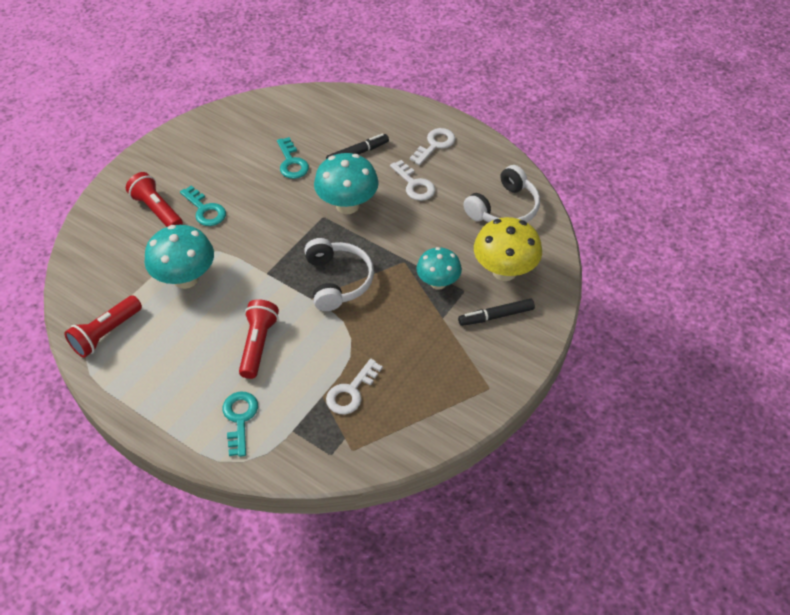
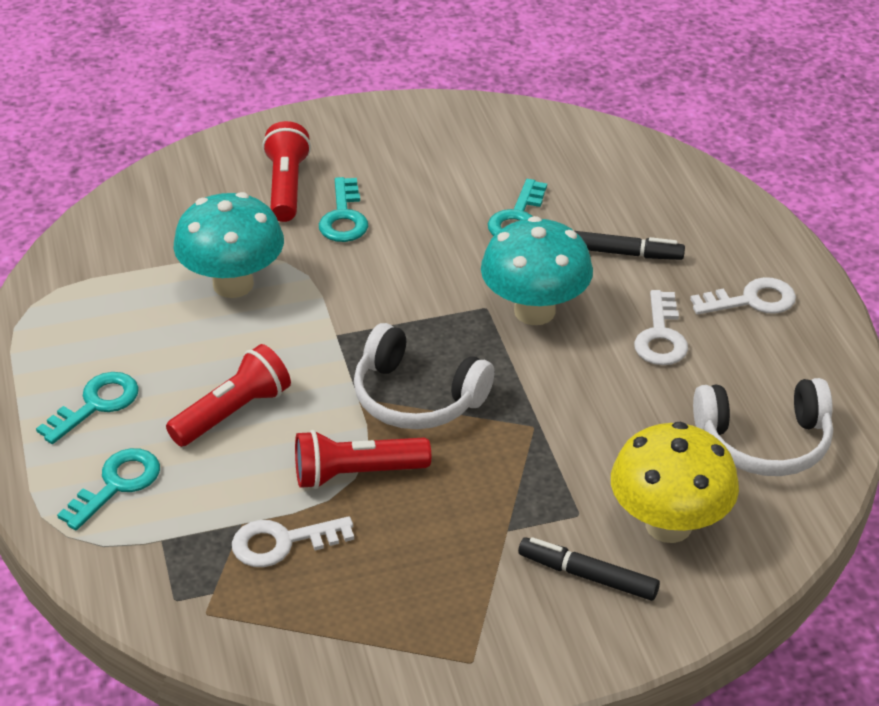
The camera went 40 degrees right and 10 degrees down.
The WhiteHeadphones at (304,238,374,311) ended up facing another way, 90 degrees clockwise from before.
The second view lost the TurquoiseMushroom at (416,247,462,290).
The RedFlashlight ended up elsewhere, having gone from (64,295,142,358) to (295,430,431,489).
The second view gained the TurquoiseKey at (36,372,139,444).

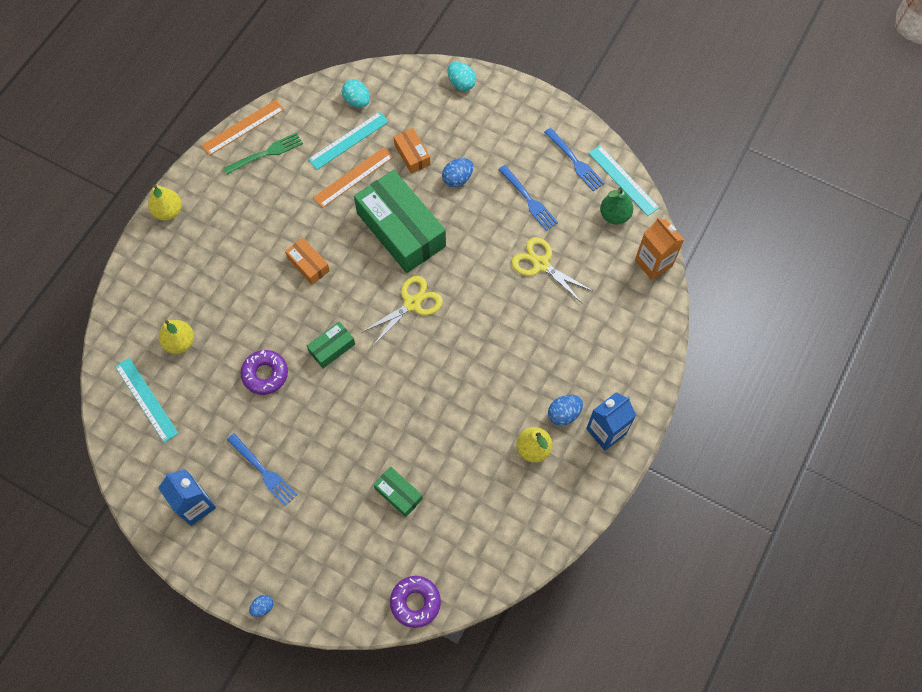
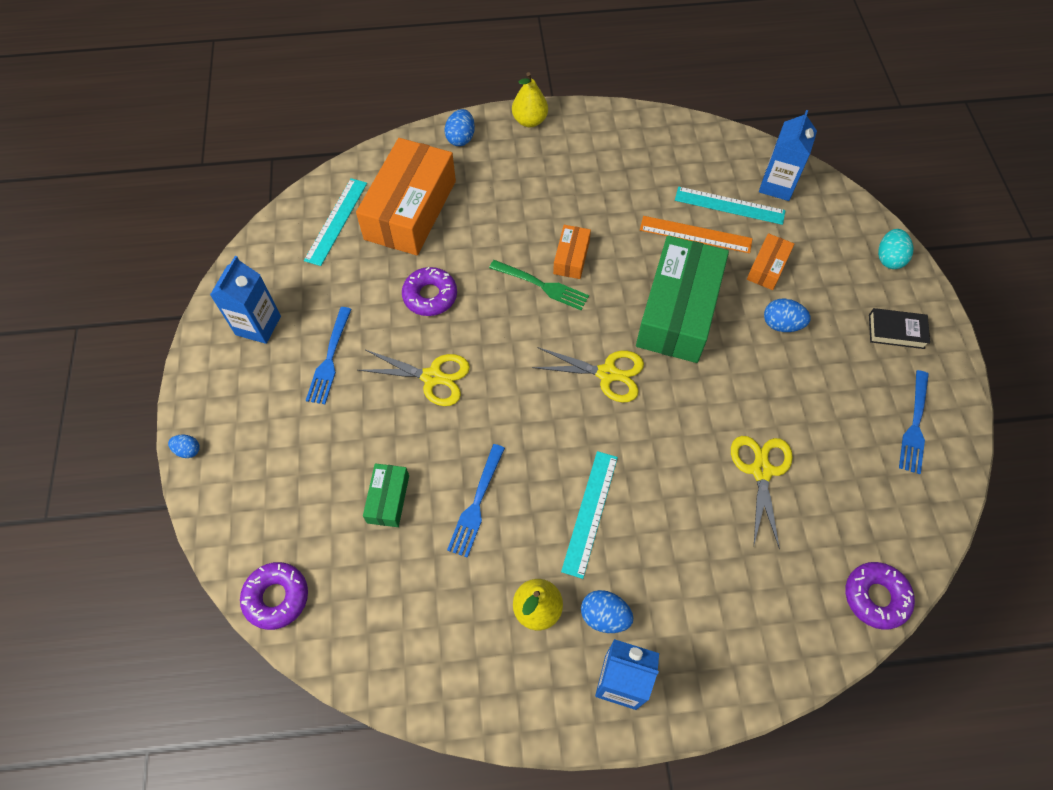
The camera went 55 degrees right and 5 degrees down.
Where the TurquoiseEgg stood at (342,79,370,108), the BlueCarton came to stand at (759,110,817,201).
The second view lost the OrangeRuler at (201,100,284,156).
The GreenFork ended up elsewhere, having gone from (224,132,303,175) to (489,260,589,310).
The TurquoiseRuler ended up elsewhere, having gone from (589,145,659,216) to (561,451,618,579).
The BlueFork ended up elsewhere, having gone from (498,165,558,231) to (447,444,505,558).
The second view lost the GreenPear at (600,187,633,224).
Where the OrangeCarton stood at (635,217,684,280), the PurpleDonut came to stand at (845,562,915,630).
Where the YellowPear stood at (159,320,194,354), the OrangeBox came to stand at (356,138,456,255).
The second view lost the GreenBox at (307,322,355,368).
The second view gained the BlueEgg at (444,109,475,146).
The second view gained the BlackBook at (869,308,930,349).
The second view gained the YellowScissors at (358,350,470,406).

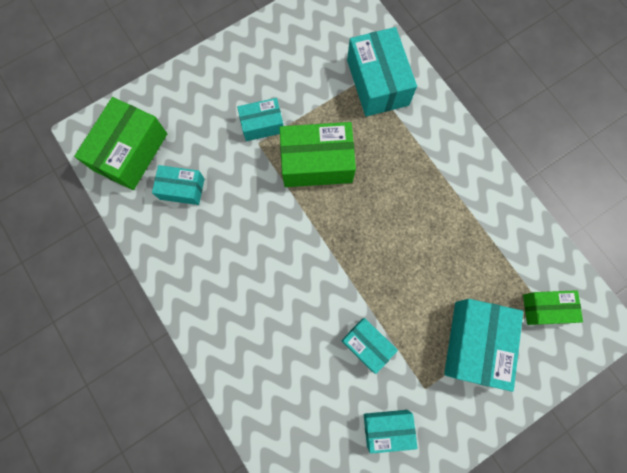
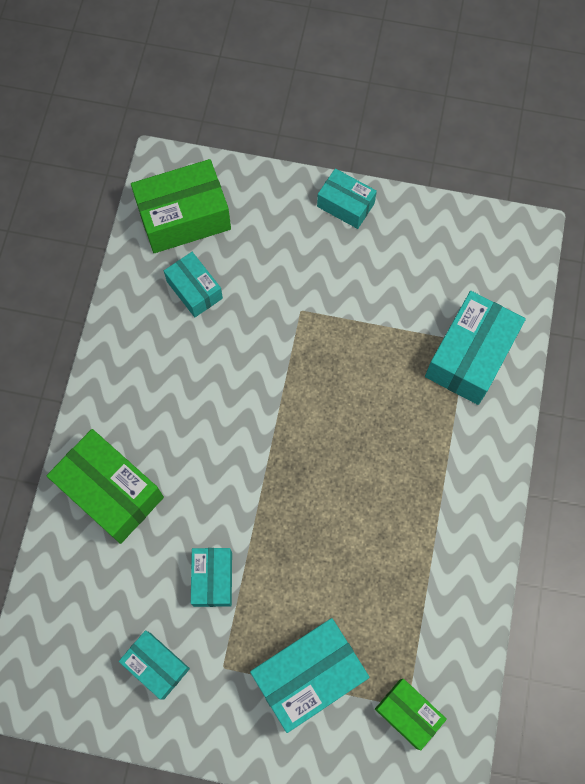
The camera went 45 degrees right and 5 degrees down.
The TurquoiseBox ended up elsewhere, having gone from (237,98,283,141) to (317,168,377,229).
The GreenBox ended up elsewhere, having gone from (279,122,356,187) to (47,429,164,544).

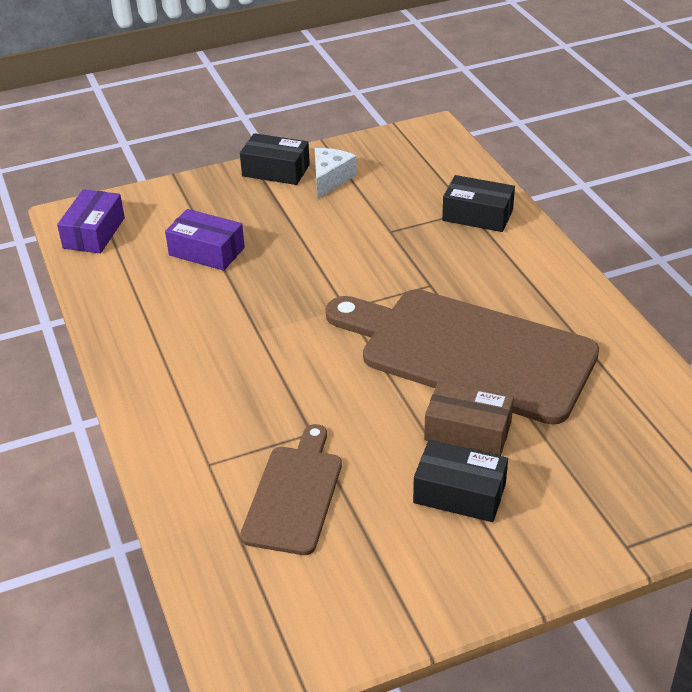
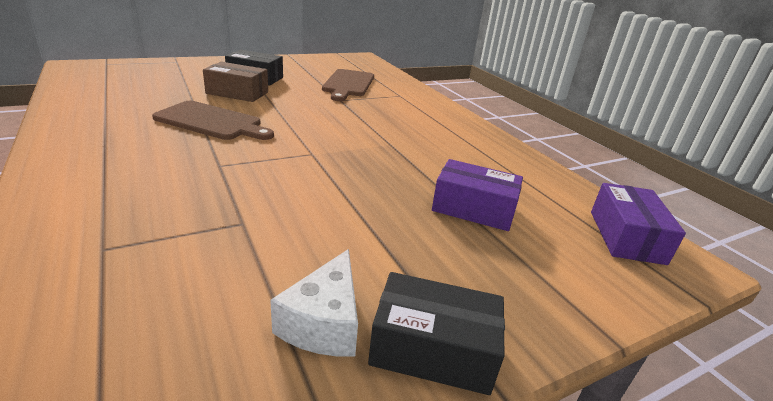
The camera went 170 degrees right and 10 degrees down.
The second view lost the BlackBox at (442,175,515,232).
The size of the BrownCuttingBoard at (325,289,599,425) changed by a factor of 0.53.

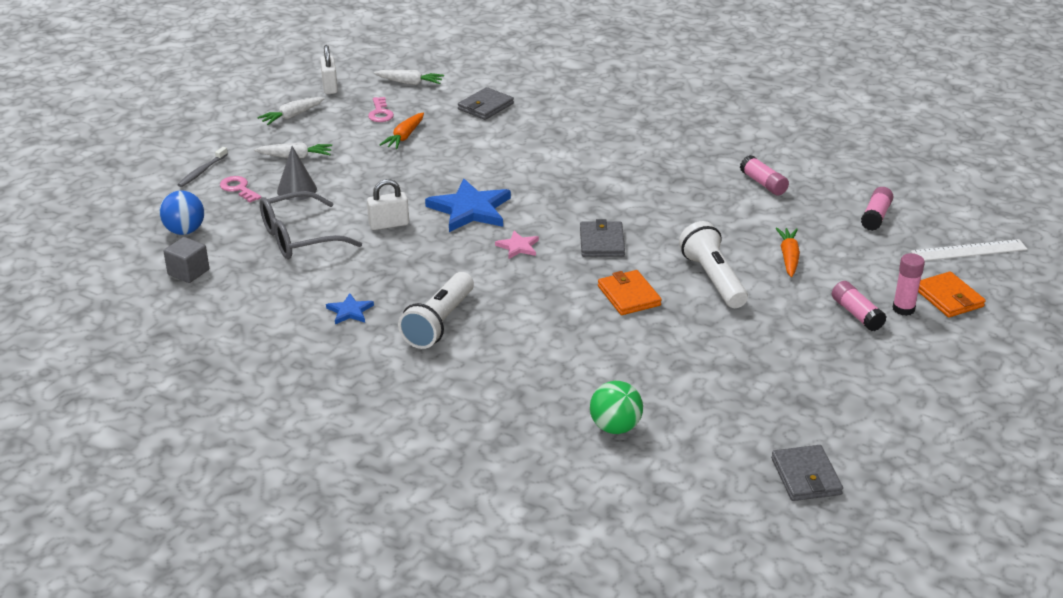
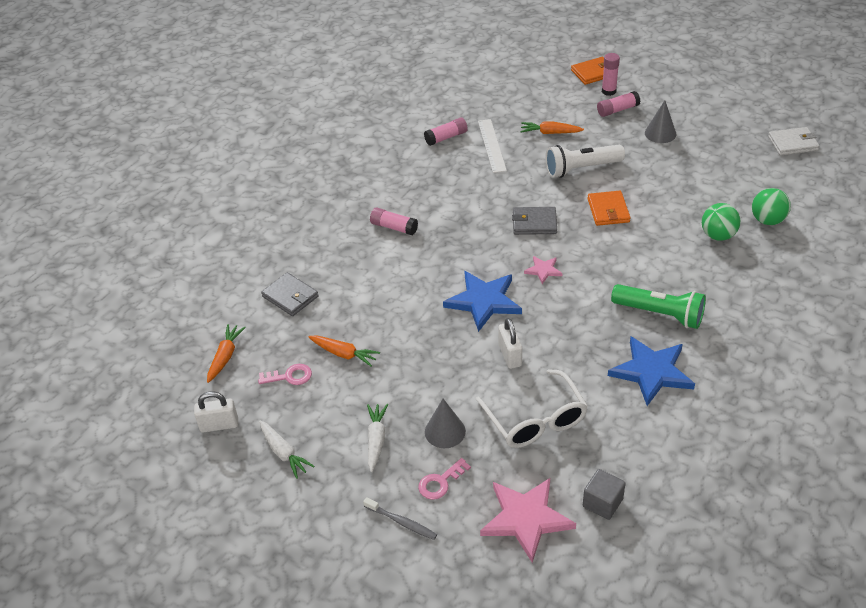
The camera went 85 degrees left and 10 degrees up.
What was the WhiteCarrot at (374,70,444,85) turned into the OrangeCarrot at (207,324,246,383).
The PinkGlueStick ended up elsewhere, having gone from (861,187,893,231) to (370,207,418,235).
Where the BlueBall stood at (159,191,204,235), the PinkStar came to stand at (480,478,576,563).
What was the GreyGlasses at (260,191,362,259) turned into the WhiteGlasses at (476,369,588,448).
The WhiteRuler ended up elsewhere, having gone from (911,239,1027,261) to (478,119,507,173).
The OrangeWallet at (598,270,662,315) ended up facing another way, 75 degrees counterclockwise from before.
What was the WhiteFlashlight at (398,272,474,349) turned into the GreenFlashlight at (611,284,706,329).
The size of the BlueStar at (326,293,374,324) changed by a factor of 2.02.
What was the GreyWallet at (771,445,843,501) turned into the WhiteWallet at (768,127,820,156).
The second view gained the GreyCone at (645,100,676,143).
The second view gained the GreenBall at (702,203,740,241).

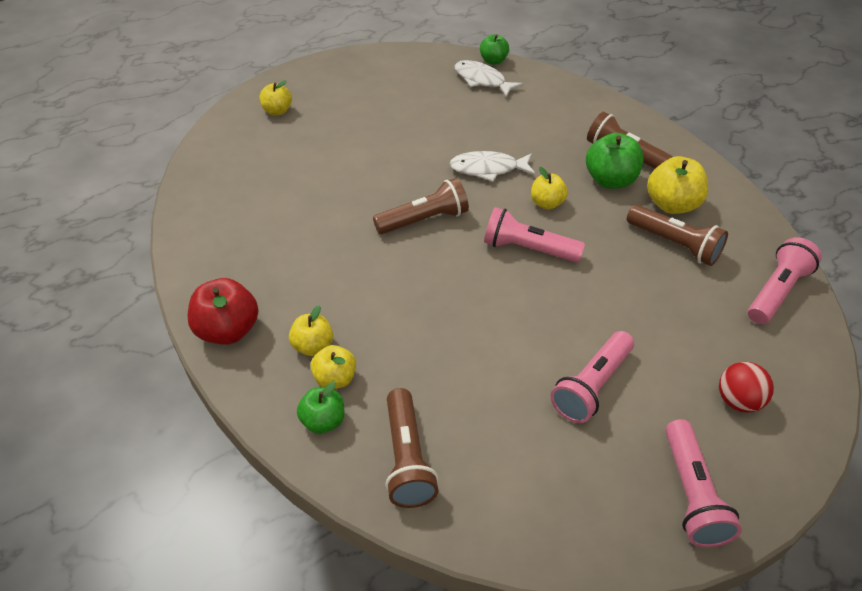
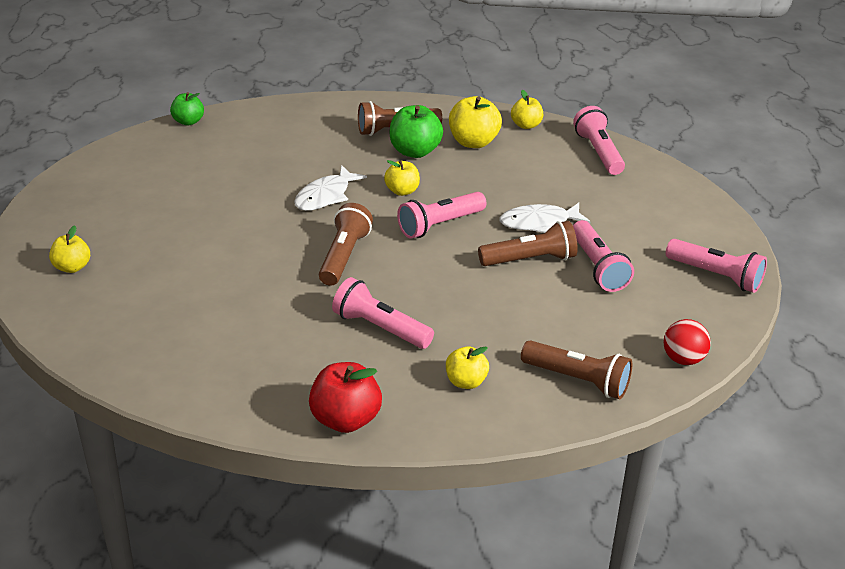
The camera went 55 degrees left and 10 degrees down.
The WhiteFish ended up elsewhere, having gone from (455,60,523,97) to (500,203,591,233).
The BrownFlashlight ended up elsewhere, having gone from (627,205,728,266) to (478,221,578,266).
The YellowApple ended up elsewhere, having gone from (289,305,333,356) to (511,90,543,129).
The RedBall ended up elsewhere, having gone from (719,362,774,413) to (663,319,711,365).
The second view lost the GreenApple at (297,382,345,434).
The second view gained the PinkFlashlight at (332,277,434,349).

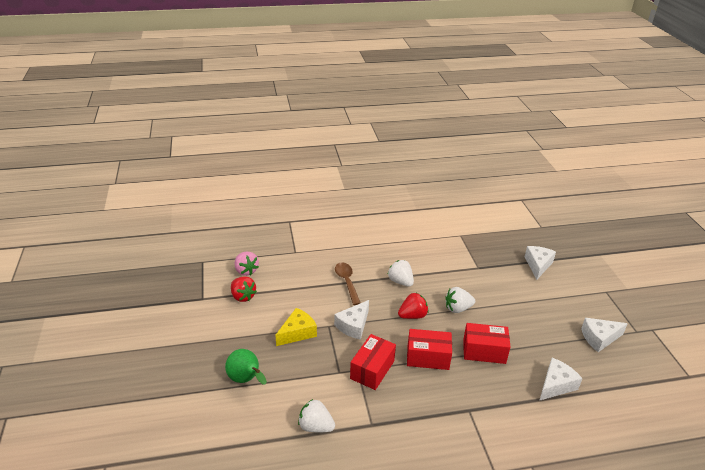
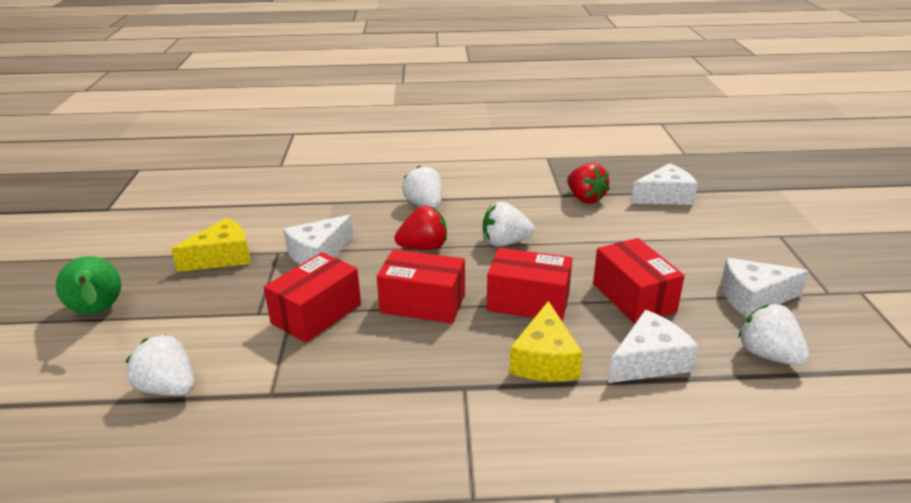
The camera went 10 degrees right and 5 degrees down.
The WhiteCheese at (525,246,556,280) ended up facing another way, 45 degrees clockwise from before.
The second view lost the PinkStrawberry at (235,252,259,276).
The second view lost the BrownSpoon at (335,262,361,305).
The RedStrawberry ended up elsewhere, having gone from (231,277,257,302) to (567,163,610,204).
The second view gained the RedBox at (593,238,685,324).
The second view gained the YellowCheese at (510,301,583,382).
The second view gained the WhiteStrawberry at (739,304,809,366).

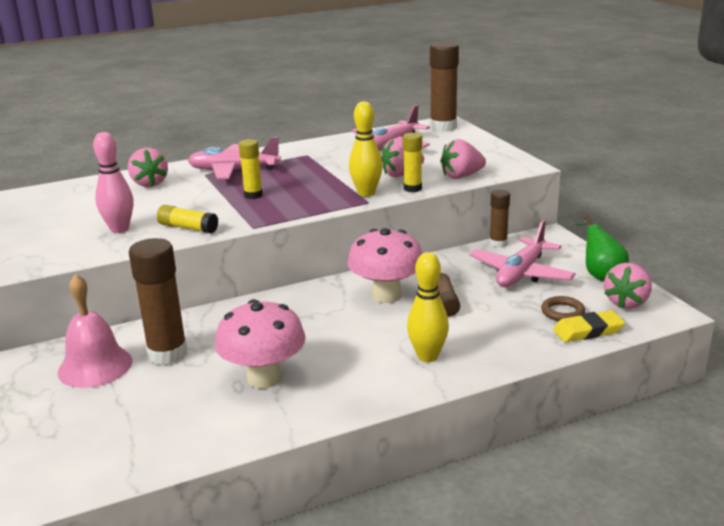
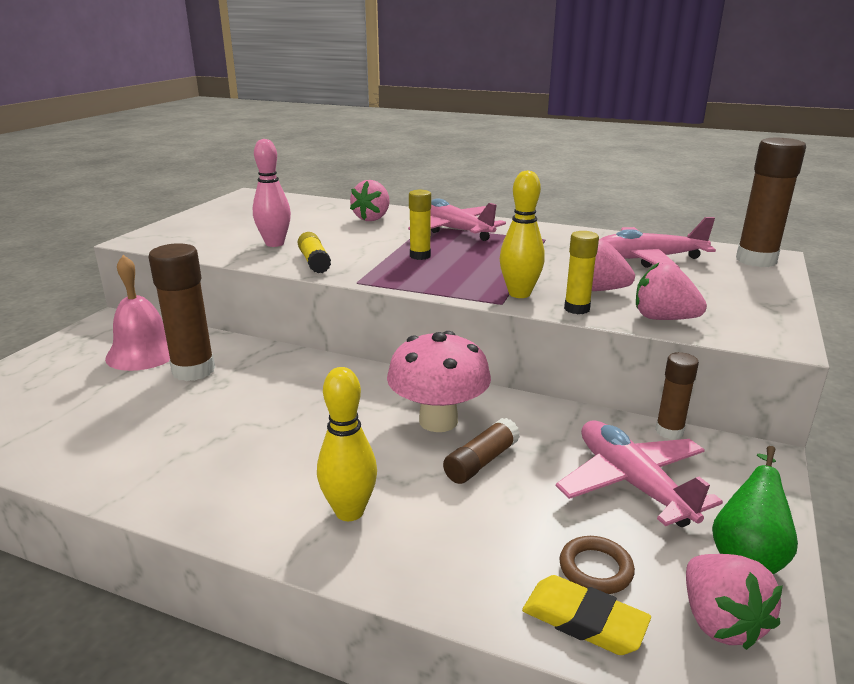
The camera went 45 degrees right and 0 degrees up.
The PinkPlane at (469,220,576,287) ended up facing another way, 75 degrees clockwise from before.
The PinkStrawberry at (604,263,652,309) ended up facing another way, 90 degrees counterclockwise from before.
The second view lost the PinkMushroom at (215,299,306,389).

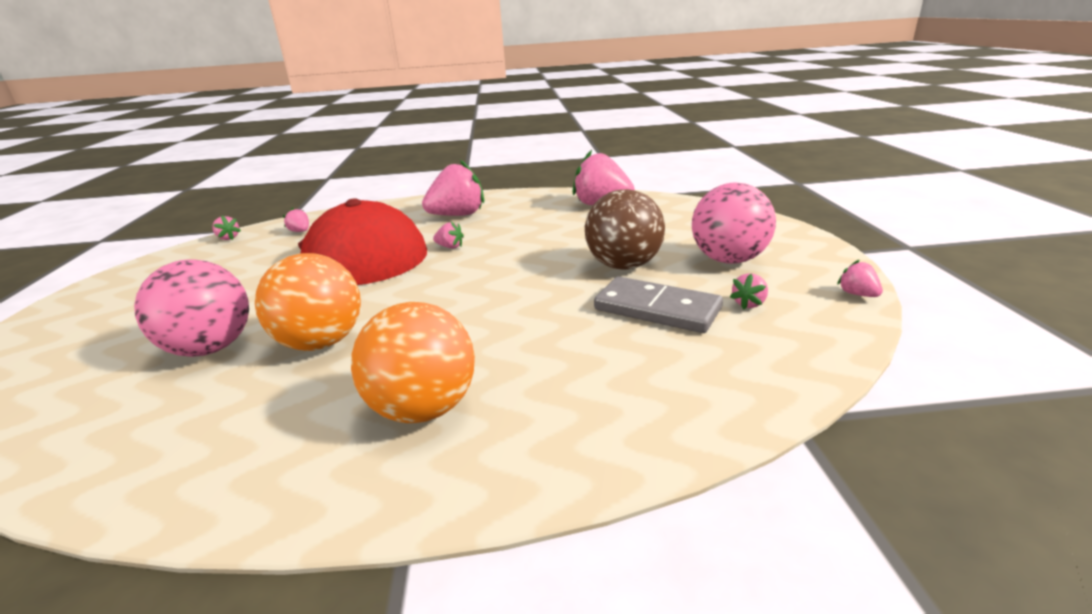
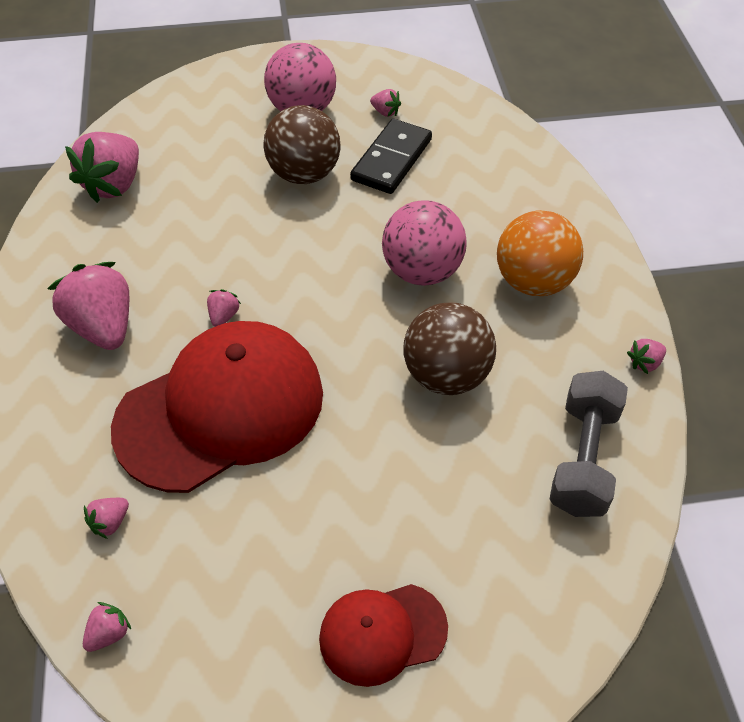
The camera went 95 degrees left and 25 degrees up.
What was the OrangeBall at (255,253,361,351) turned into the BrownBall at (404,302,496,395).
The PinkBall ended up elsewhere, having gone from (134,259,249,357) to (382,200,467,286).
The PinkStrawberry ended up elsewhere, having gone from (837,260,883,297) to (627,339,666,374).
What was the GreyDomino at (594,276,723,333) turned into the BlackDomino at (350,119,432,194).
The second view gained the GreyDumbbell at (549,371,628,517).
The second view gained the RedCap at (319,584,448,687).

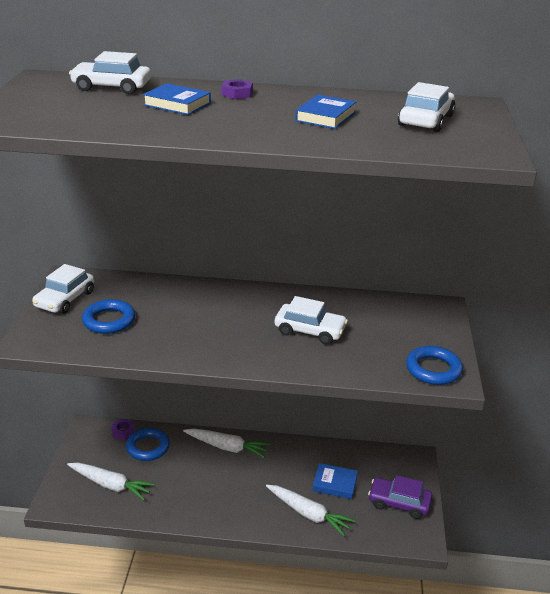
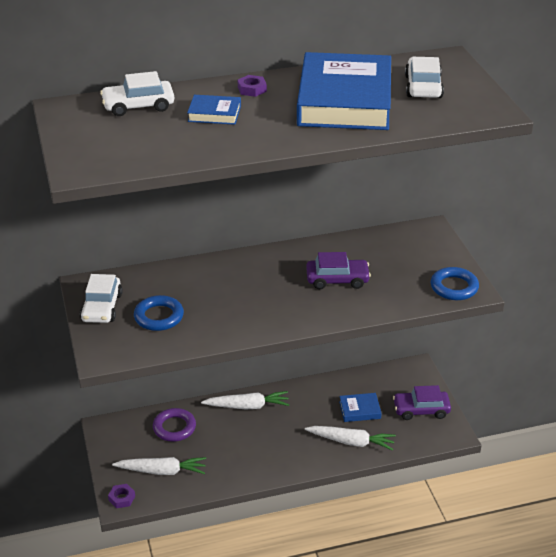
The camera went 20 degrees left and 5 degrees up.
The size of the BlueBook at (295,95,356,129) changed by a factor of 2.38.
What was the WhiteCar at (275,296,348,344) turned into the PurpleCar at (306,252,371,289).
The PurpleNut ended up elsewhere, having gone from (111,419,135,440) to (108,484,135,508).
What was the BlueRing at (126,428,170,461) turned into the PurpleRing at (153,408,196,442).

